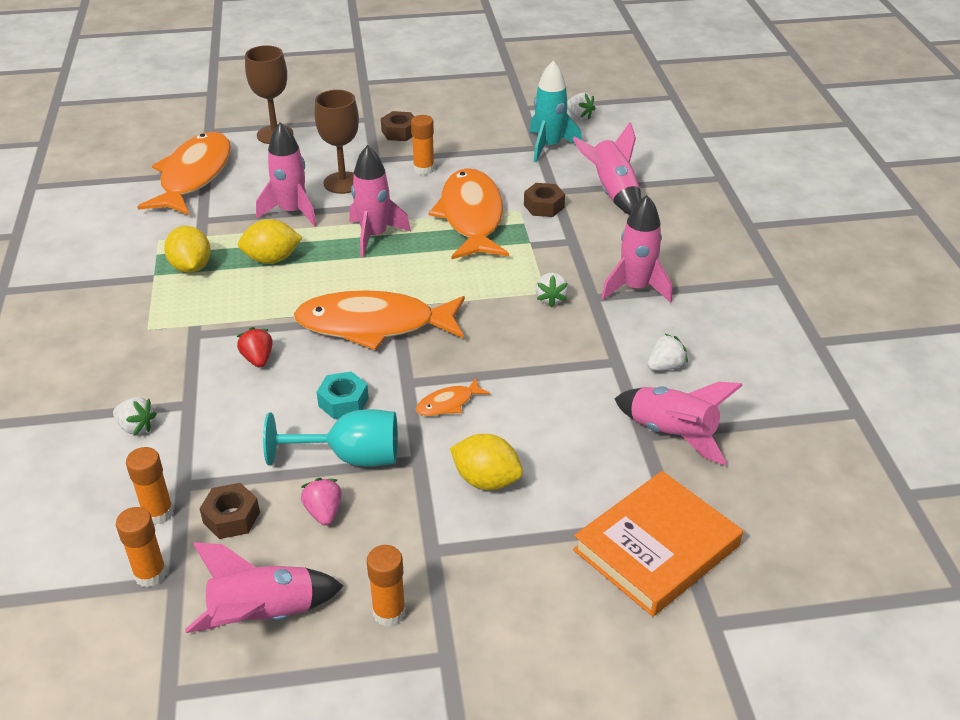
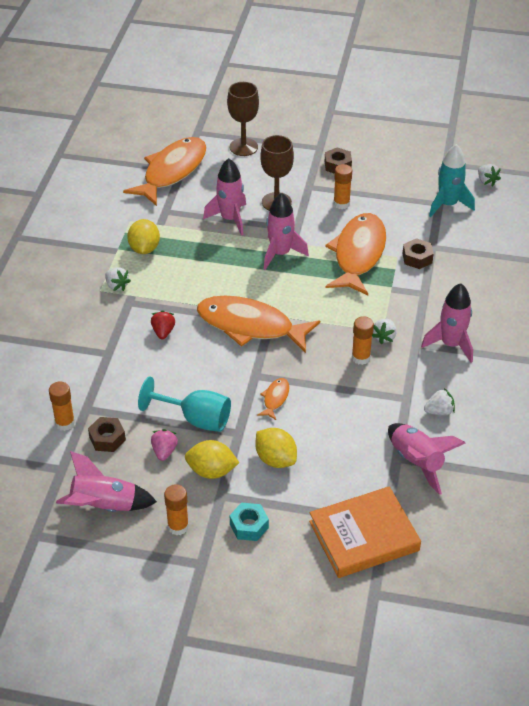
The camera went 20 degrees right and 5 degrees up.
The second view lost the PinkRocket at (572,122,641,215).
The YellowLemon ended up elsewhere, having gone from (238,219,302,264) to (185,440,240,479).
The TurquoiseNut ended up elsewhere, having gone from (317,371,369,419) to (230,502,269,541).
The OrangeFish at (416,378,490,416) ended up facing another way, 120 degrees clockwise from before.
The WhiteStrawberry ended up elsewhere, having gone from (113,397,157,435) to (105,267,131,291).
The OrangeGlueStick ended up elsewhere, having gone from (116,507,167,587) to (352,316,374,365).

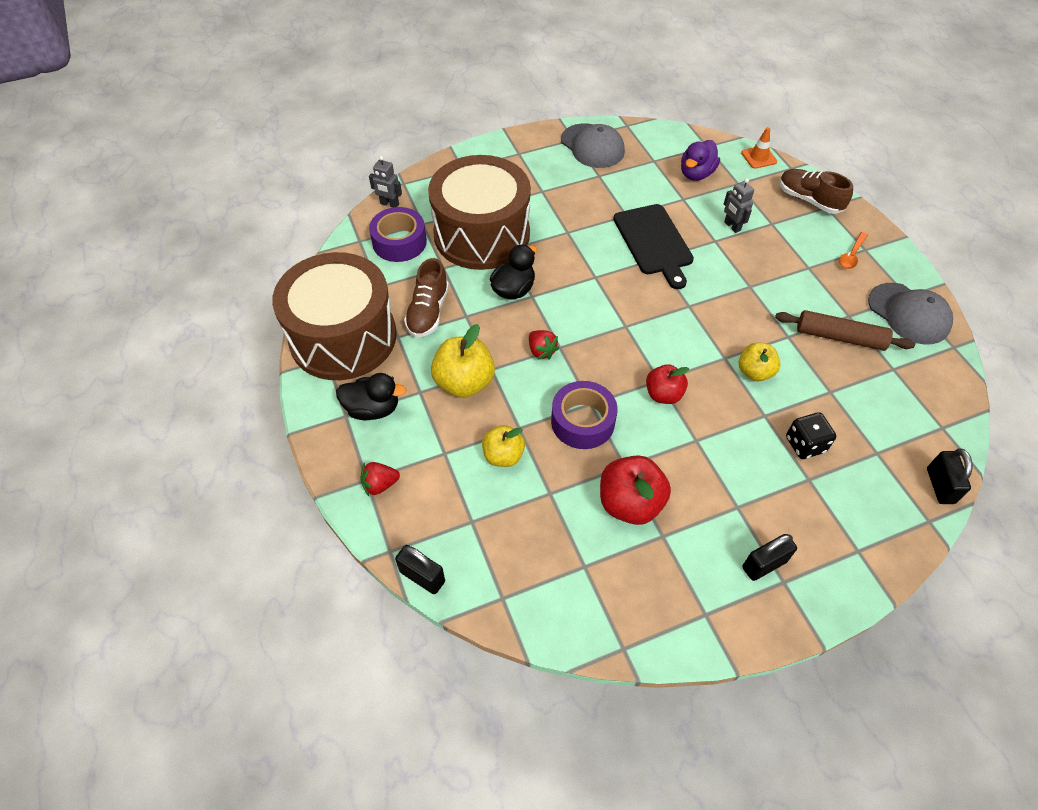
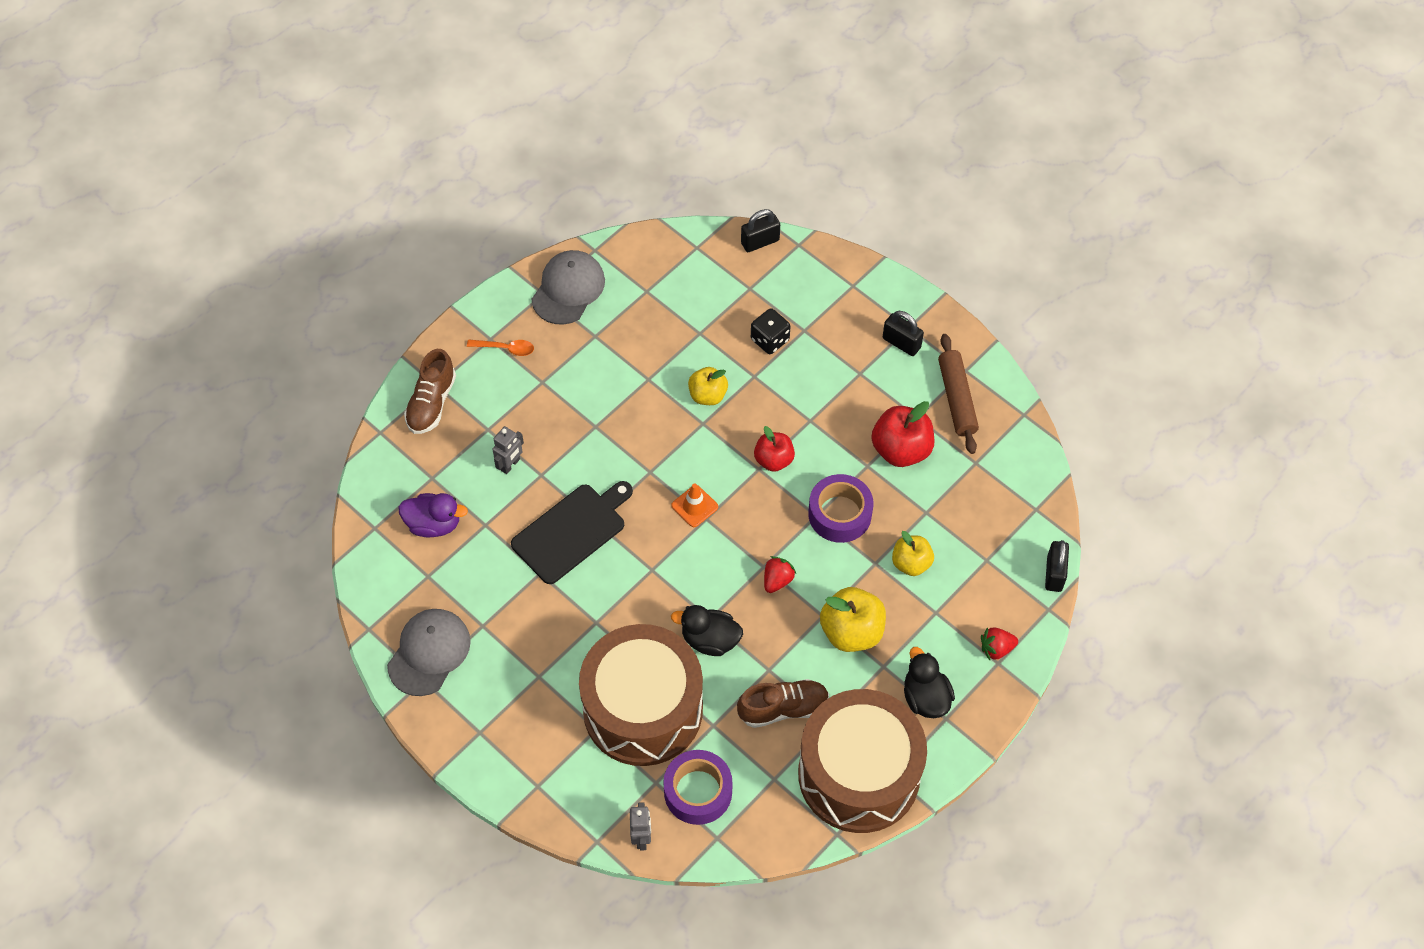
The camera went 115 degrees left and 5 degrees up.
The OrangeTrafficCone ended up elsewhere, having gone from (741,127,777,169) to (671,483,718,527).
The BrownRollingPin ended up elsewhere, having gone from (775,310,915,351) to (938,334,979,454).
The RedStrawberry at (360,462,400,496) ended up facing another way, 120 degrees clockwise from before.

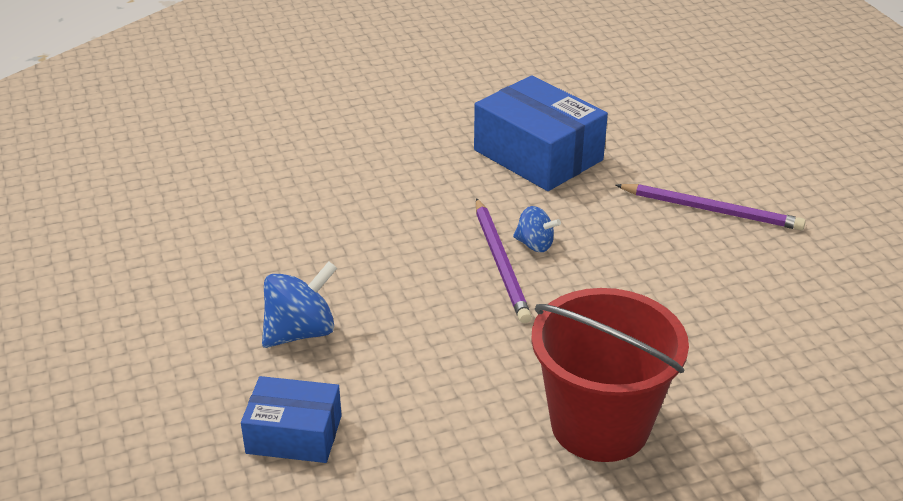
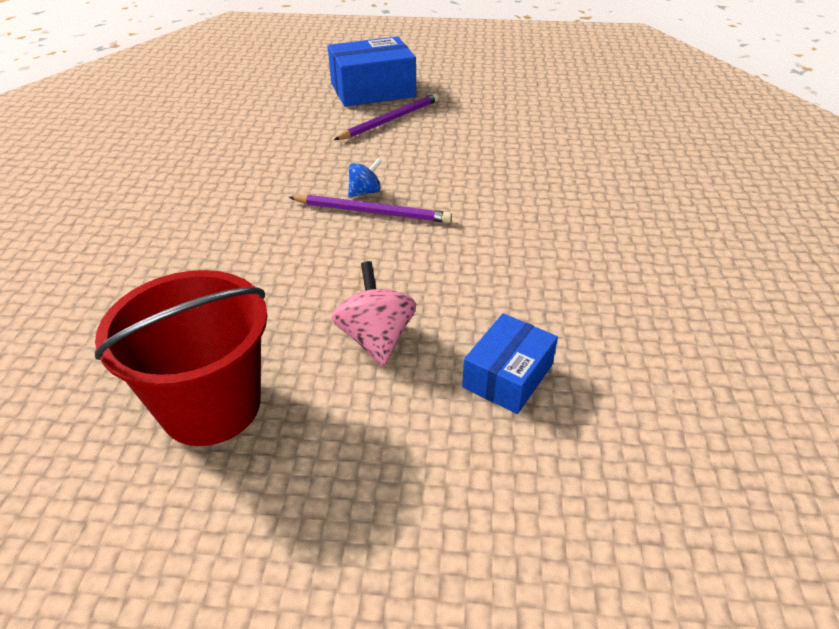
The camera went 65 degrees left and 5 degrees up.
The BlueBox ended up elsewhere, having gone from (474,75,608,191) to (328,36,416,107).
What was the BlueSpinningTop at (262,261,337,348) turned into the PinkSpinningTop at (332,261,416,367).
The RedBucket ended up elsewhere, having gone from (531,288,689,462) to (95,270,267,446).

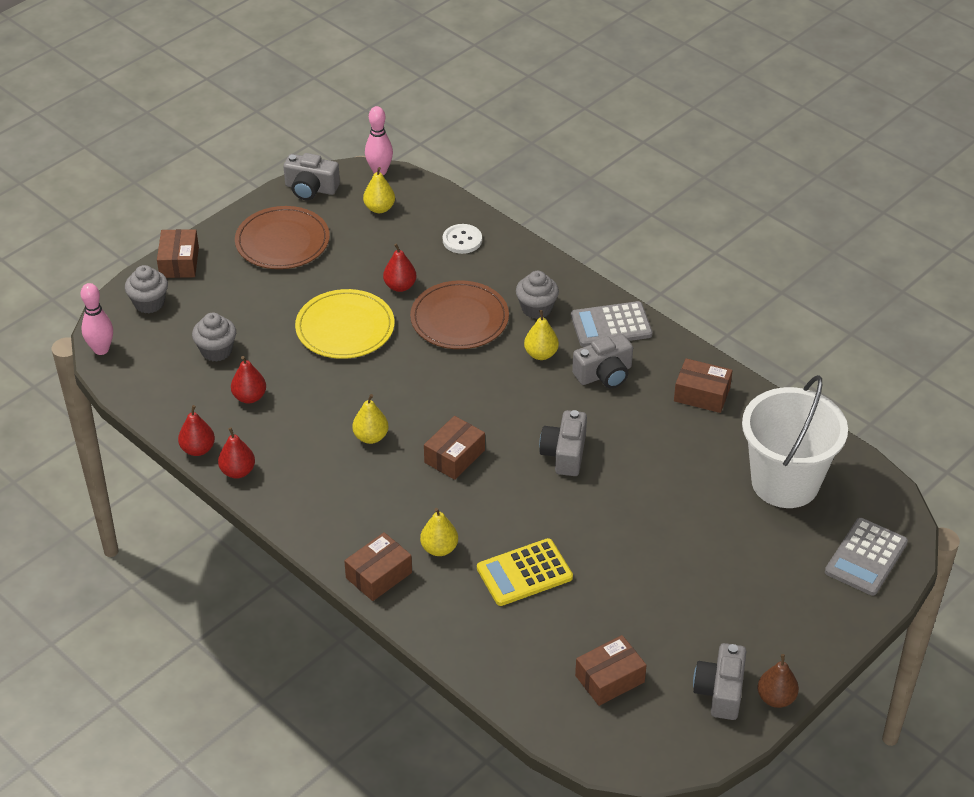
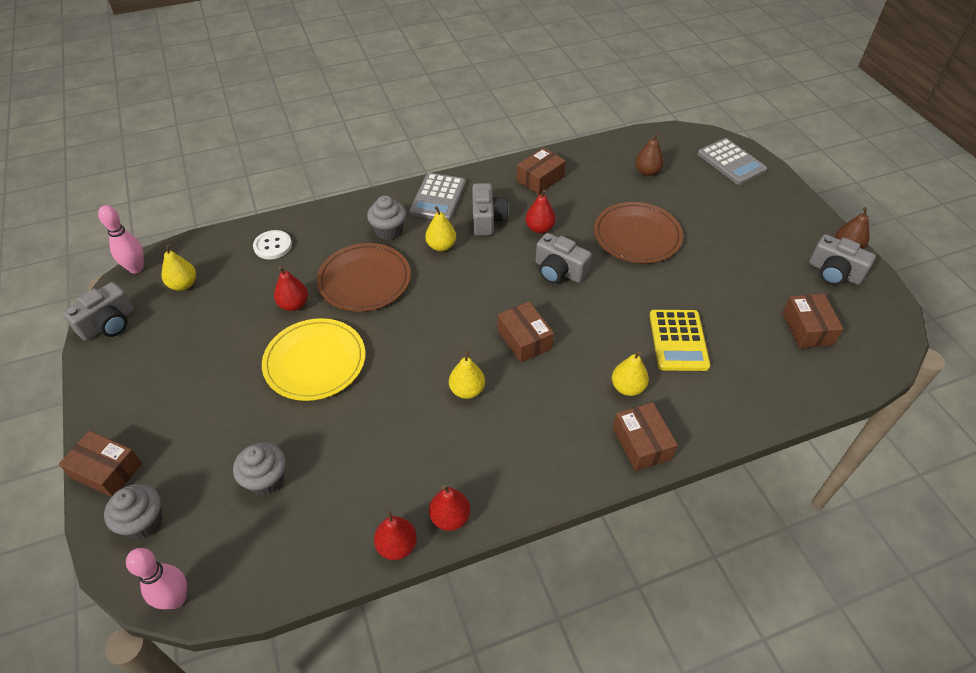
The camera went 65 degrees left and 5 degrees up.
The BrownPlate ended up elsewhere, having gone from (235,206,330,269) to (594,202,683,263).
The RedPear ended up elsewhere, having gone from (231,356,266,403) to (525,190,556,233).
Where the WhiteBucket stood at (742,375,848,508), the BrownPear came to stand at (635,132,664,176).

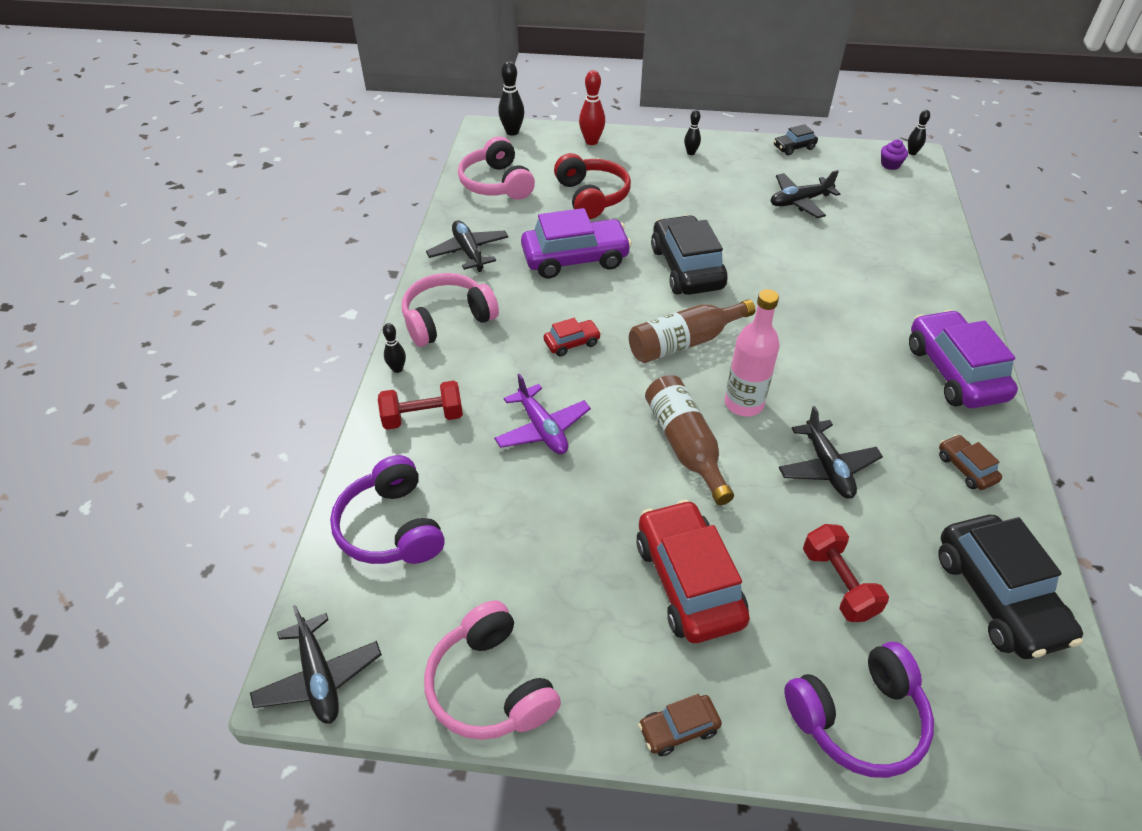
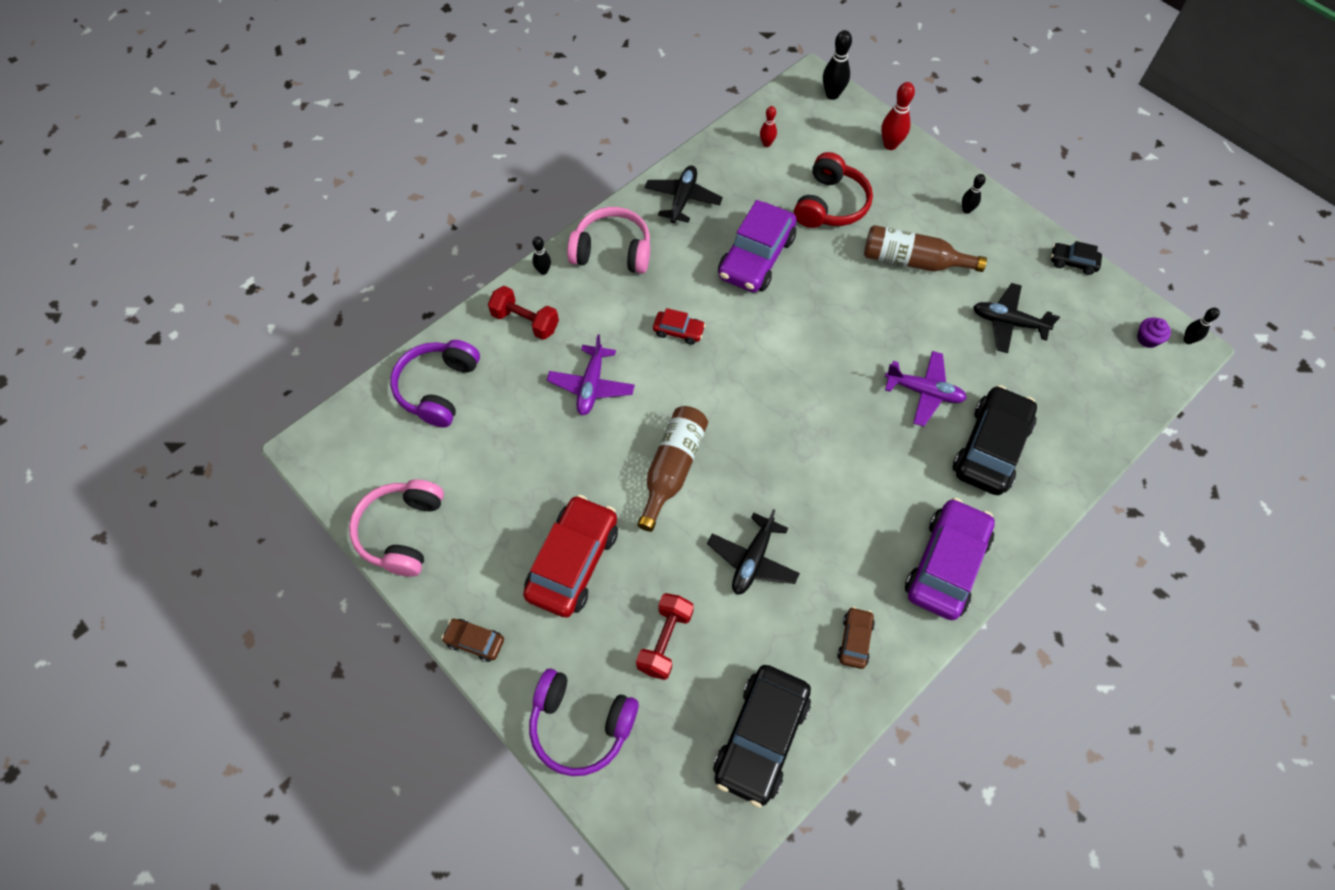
The camera went 40 degrees right and 15 degrees up.
Where the PinkHeadphones stood at (458,136,535,200), the RedBowlingPin came to stand at (760,106,777,147).
The PurpleCar at (521,208,632,278) ended up facing another way, 90 degrees clockwise from before.
The BlackCar ended up elsewhere, having gone from (651,215,728,295) to (953,385,1037,495).
The second view lost the PinkBottle at (725,289,780,417).
The BrownBottle ended up elsewhere, having gone from (629,299,755,363) to (864,225,987,272).
The second view lost the BlackPlane at (250,605,382,724).
The second view gained the PurplePlane at (885,351,967,427).

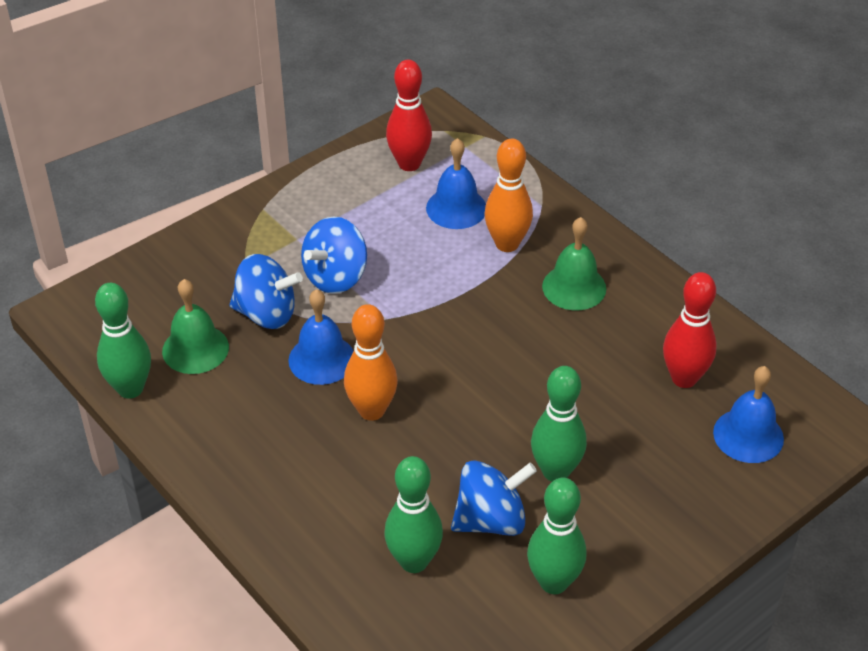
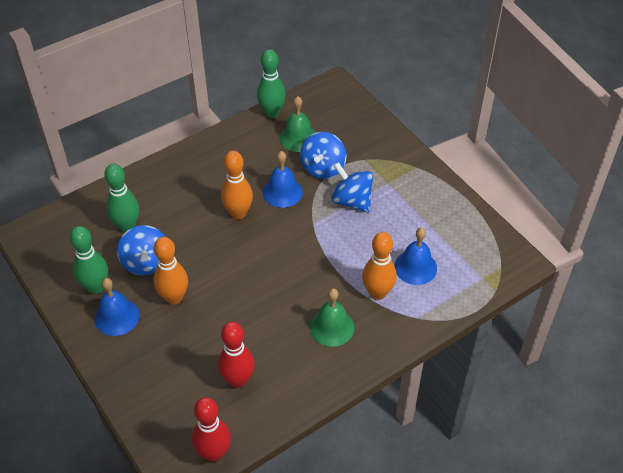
The camera went 95 degrees right and 5 degrees up.
The RedBowlingPin ended up elsewhere, having gone from (386,60,432,171) to (192,397,231,462).
What was the GreenBowlingPin at (531,366,587,482) turned into the OrangeBowlingPin at (154,237,188,305).
The BlueBell ended up elsewhere, having gone from (713,366,784,463) to (95,278,139,336).

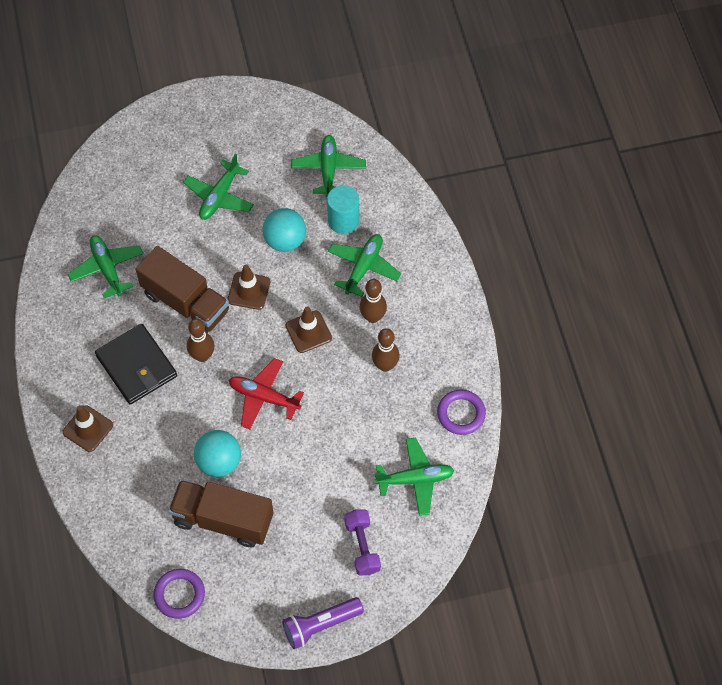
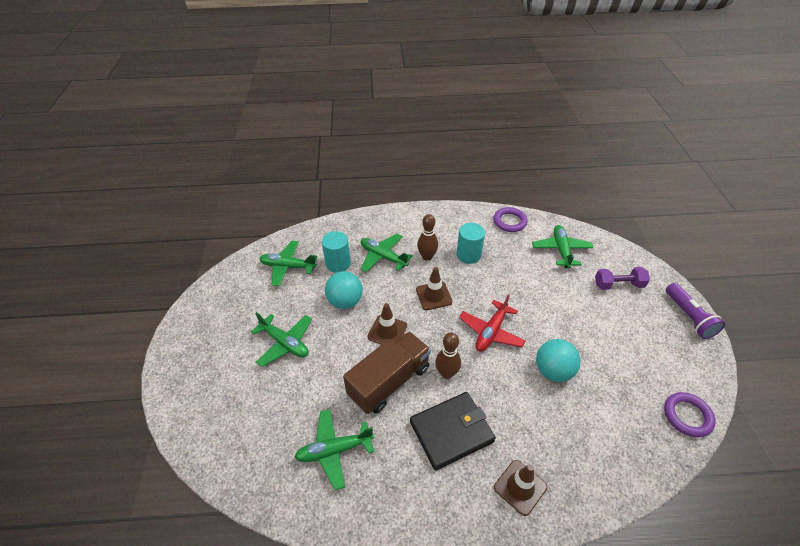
The camera went 80 degrees left and 15 degrees down.
Where the BrownBowlingPin stood at (372,328,399,372), the TurquoiseCylinder came to stand at (457,223,485,264).
The second view lost the BrownTruck at (168,480,274,547).

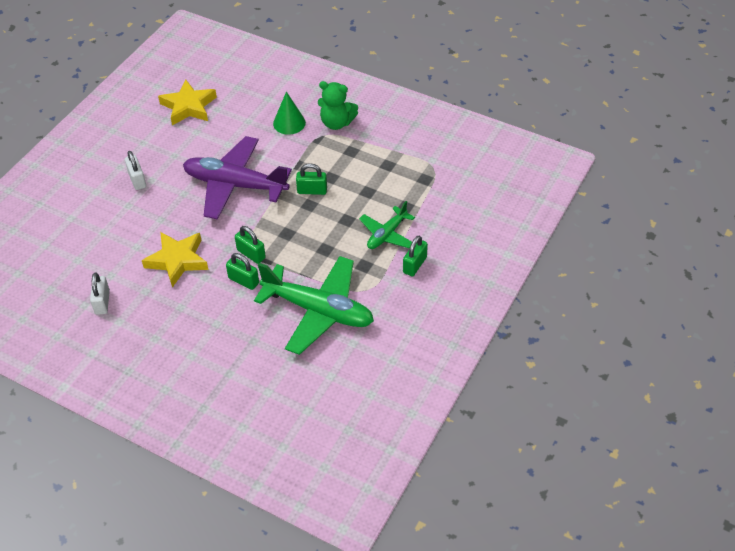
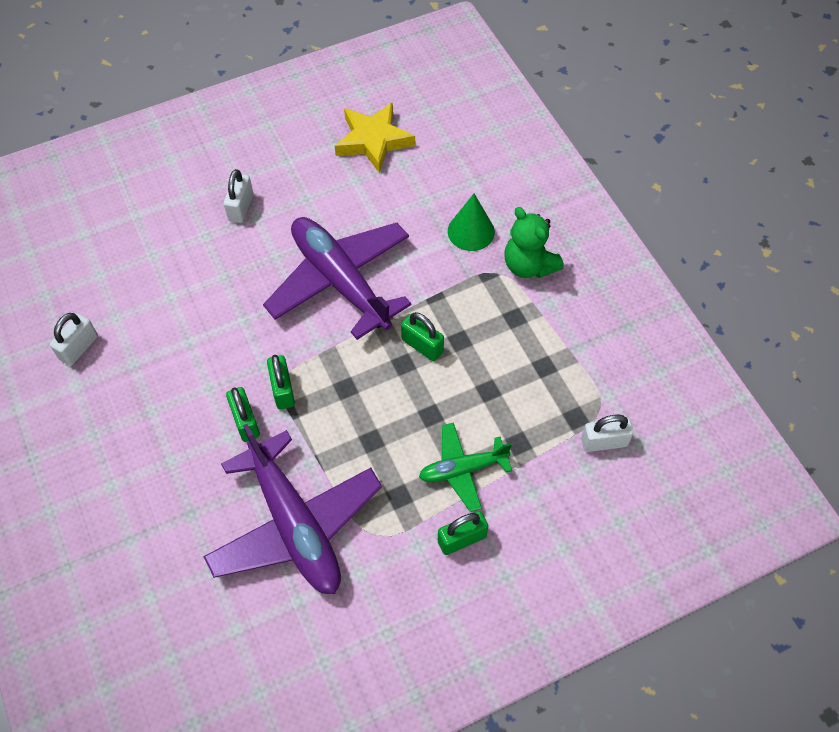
The camera went 35 degrees right and 10 degrees up.
The second view lost the YellowStar at (142,232,208,288).
What was the GreenPlane at (254,256,374,355) turned into the PurplePlane at (203,424,382,594).
The second view gained the WhitePadlock at (581,415,634,452).

